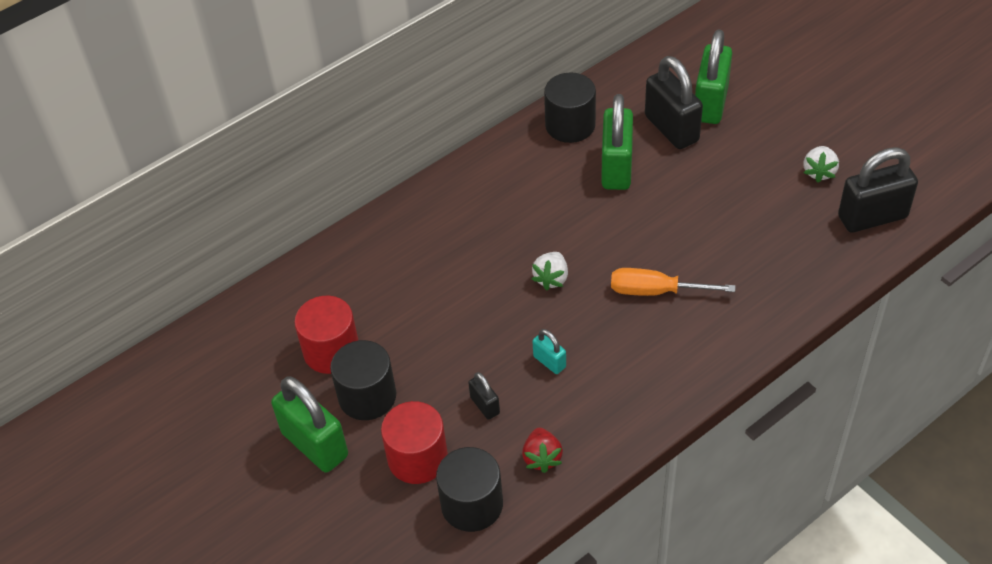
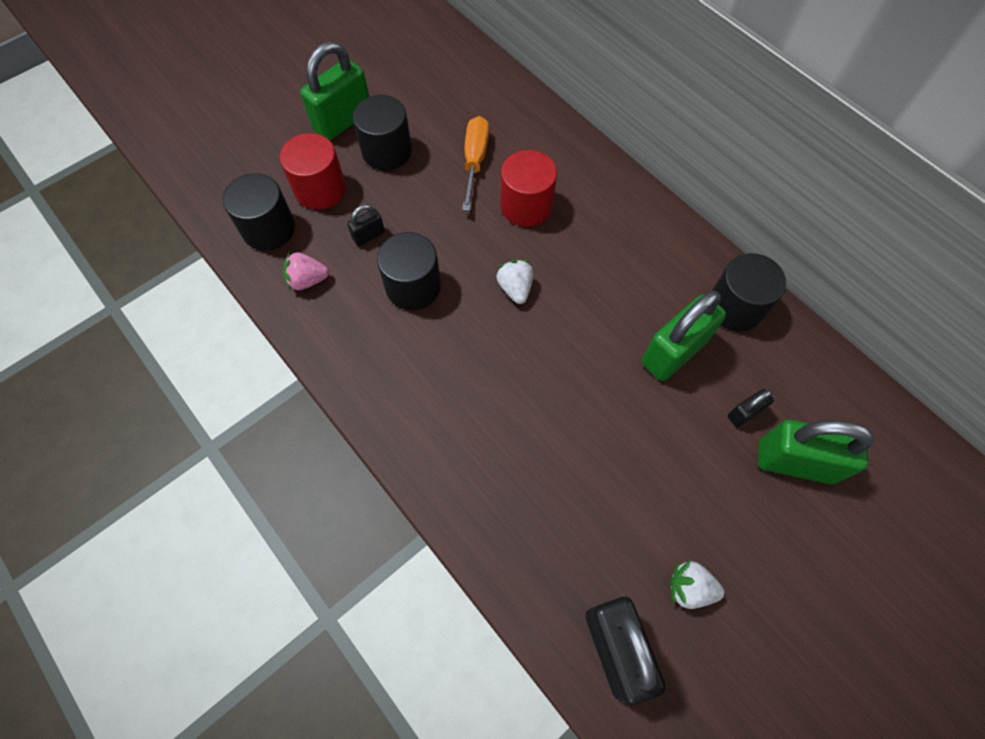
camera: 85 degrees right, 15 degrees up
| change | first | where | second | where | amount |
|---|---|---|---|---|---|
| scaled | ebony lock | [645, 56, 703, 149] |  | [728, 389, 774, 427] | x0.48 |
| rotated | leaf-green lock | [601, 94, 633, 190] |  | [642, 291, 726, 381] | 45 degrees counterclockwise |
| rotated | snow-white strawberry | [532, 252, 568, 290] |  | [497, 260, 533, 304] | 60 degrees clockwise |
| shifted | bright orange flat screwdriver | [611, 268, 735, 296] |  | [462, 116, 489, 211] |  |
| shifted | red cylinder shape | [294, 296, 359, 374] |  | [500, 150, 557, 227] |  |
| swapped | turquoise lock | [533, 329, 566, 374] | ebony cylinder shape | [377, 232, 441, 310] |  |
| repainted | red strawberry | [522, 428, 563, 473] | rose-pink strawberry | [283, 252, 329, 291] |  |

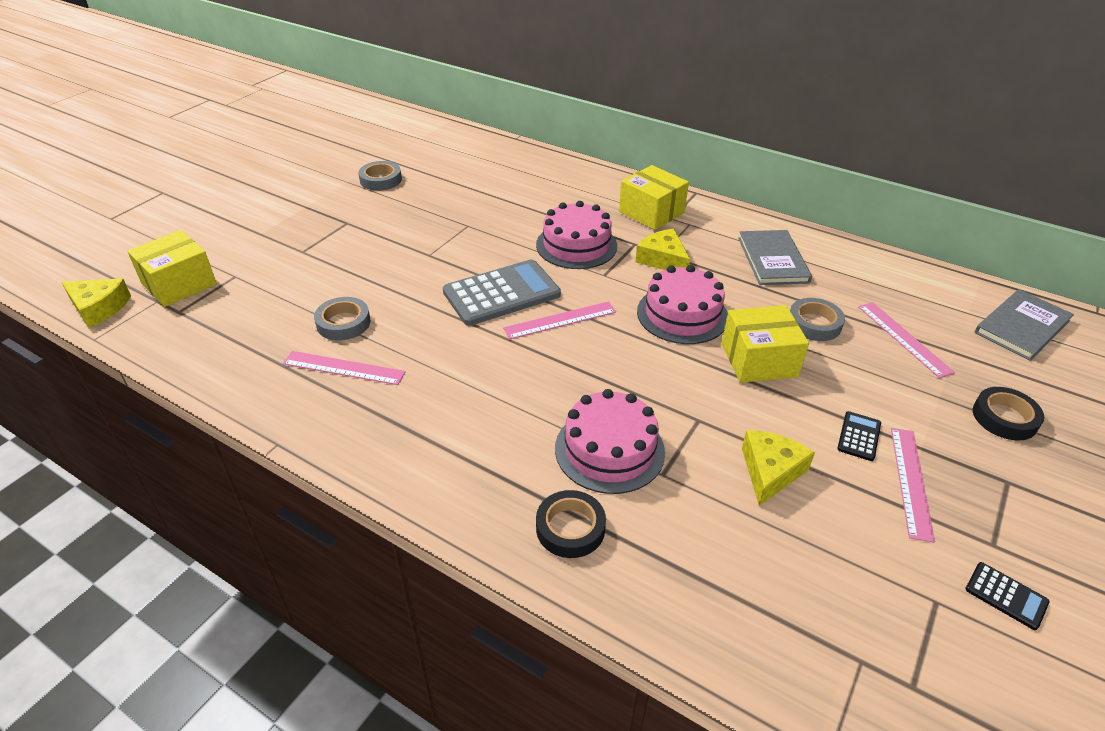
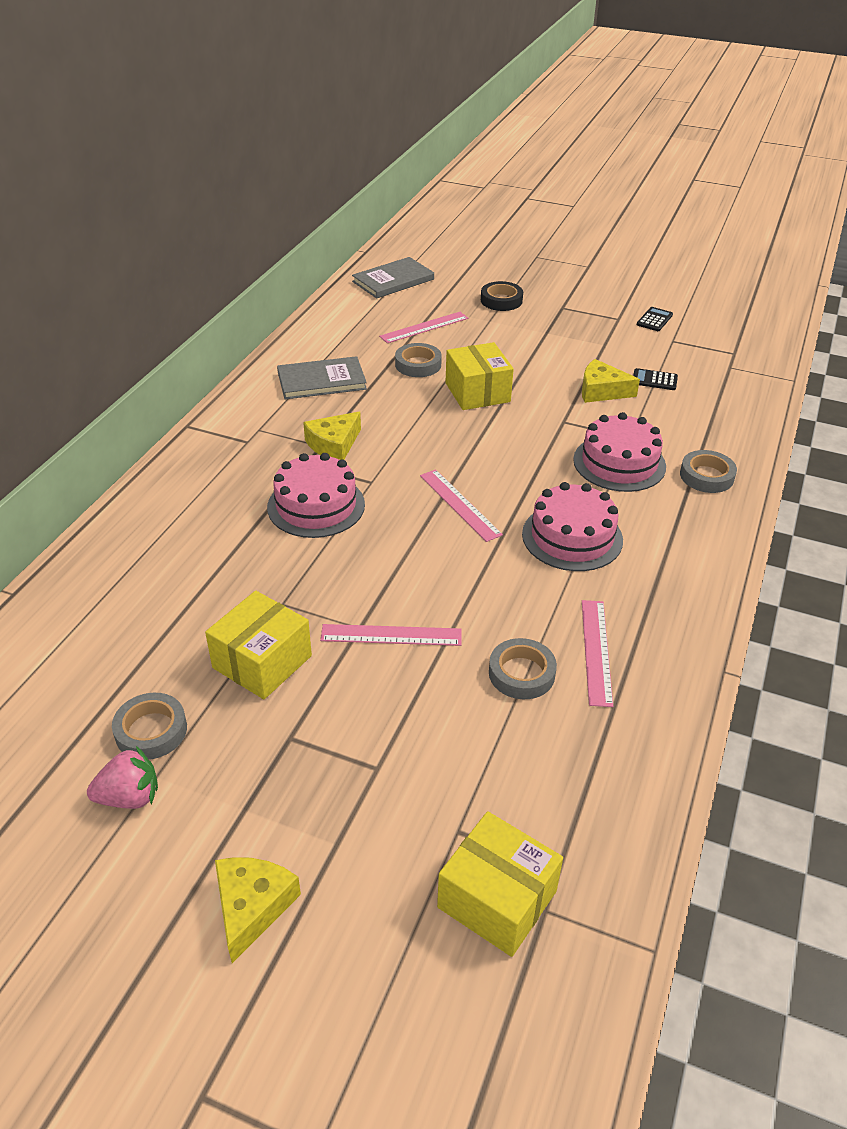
camera: 100 degrees left, 0 degrees up
| change | first | where | second | where | amount |
|---|---|---|---|---|---|
| shifted | yellow parcel | [619, 165, 689, 230] |  | [205, 591, 312, 699] |  |
| gone | grey pocket calculator | [443, 259, 561, 326] |  |  |  |
| shifted | rose-pink layer cake | [637, 265, 728, 344] |  | [522, 482, 623, 571] |  |
| shifted | yellow piece of cheese | [61, 278, 131, 328] |  | [215, 857, 301, 963] |  |
| rotated | grey book | [974, 289, 1074, 361] |  | [352, 257, 434, 298] | 75 degrees counterclockwise |
| shifted | ebony pocket calculator | [837, 411, 881, 461] |  | [633, 368, 678, 390] |  |
| shifted | rose-pink ruler | [891, 428, 935, 543] |  | [320, 624, 462, 646] |  |
| repainted | ebony tape | [536, 490, 606, 558] | grey tape | [680, 450, 737, 493] |  |
| new |  |  | rose-pink strawberry | [87, 746, 158, 809] |  |

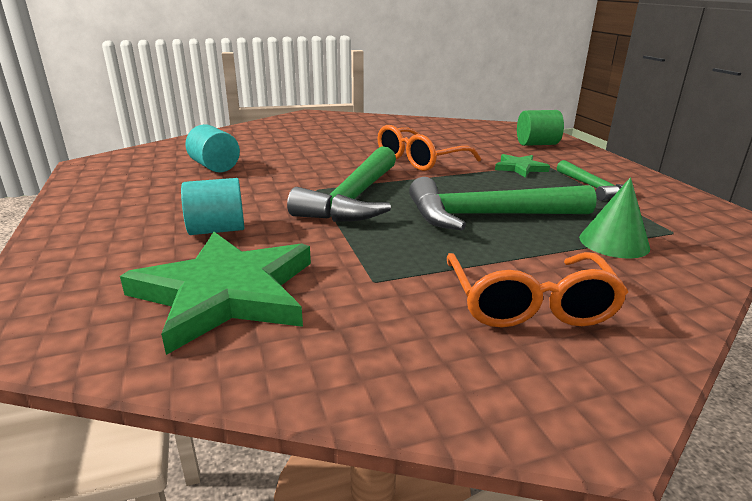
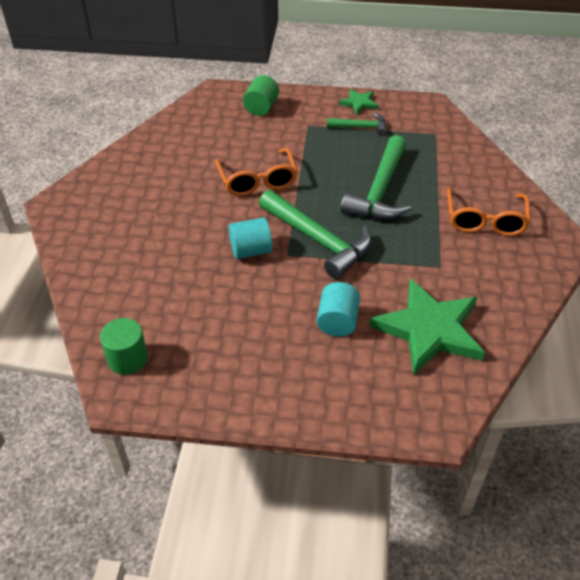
camera: 65 degrees left, 20 degrees up
| change | first | where | second | where | amount |
|---|---|---|---|---|---|
| shifted | turquoise cylinder shape | [185, 124, 240, 172] |  | [229, 217, 272, 259] |  |
| shifted | leaf-green star shape | [495, 154, 550, 178] |  | [339, 89, 378, 115] |  |
| gone | leaf-green cone | [579, 177, 650, 258] |  |  |  |
| rotated | bright orange eyeglasses | [447, 252, 628, 328] |  | [447, 188, 530, 236] | 75 degrees clockwise |
| new |  |  | leaf-green cylinder shape | [100, 318, 148, 375] |  |

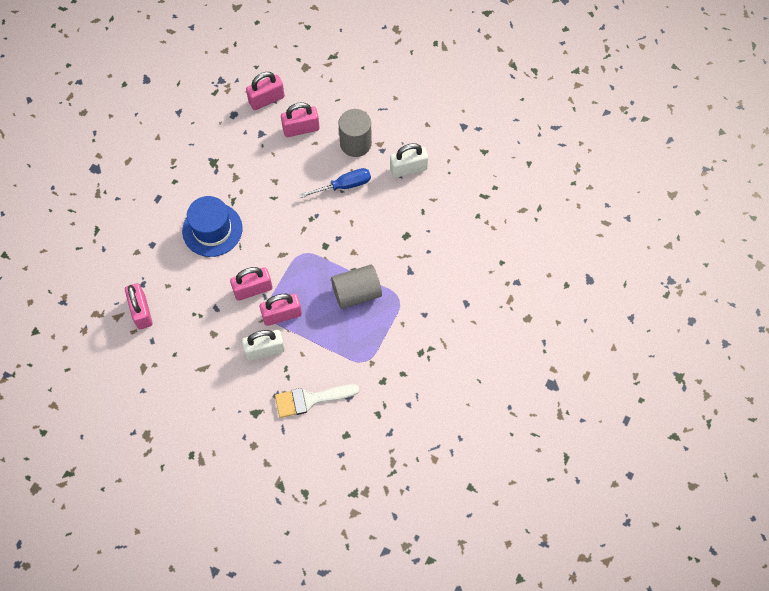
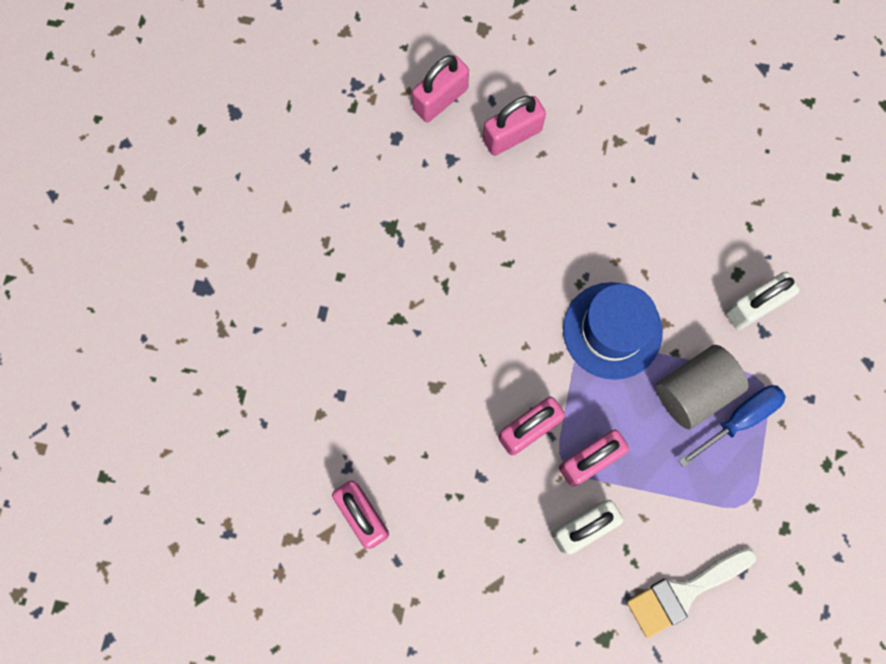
camera: 15 degrees left, 10 degrees up
| change | first | where | second | where | amount |
|---|---|---|---|---|---|
| gone | grey cylinder shape | [338, 109, 372, 157] |  |  |  |
| shifted | snow-white lock | [390, 143, 428, 178] |  | [725, 272, 800, 330] |  |
| shifted | blue flat screwdriver | [300, 168, 371, 198] |  | [678, 385, 786, 467] |  |
| shifted | blue tall hat | [182, 196, 242, 257] |  | [563, 282, 663, 380] |  |

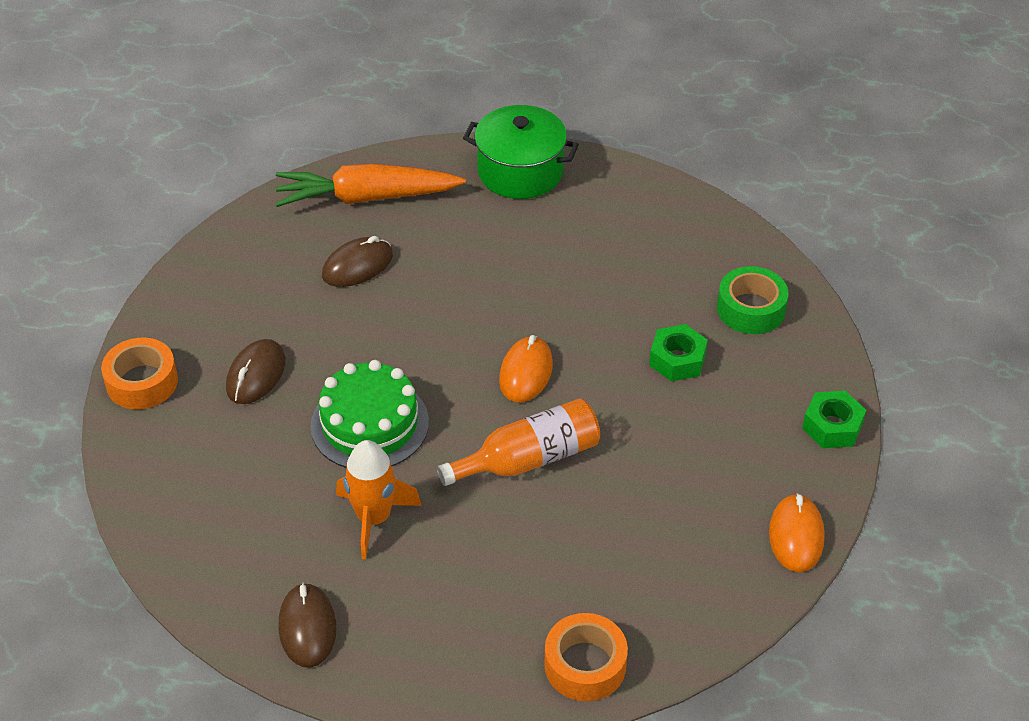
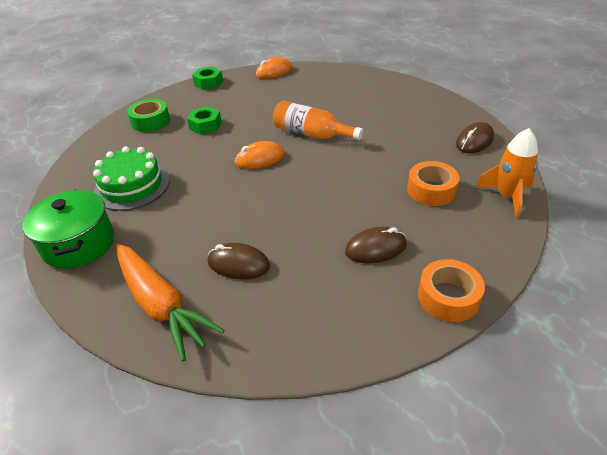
camera: 125 degrees left, 5 degrees down
| change | first | where | second | where | amount |
|---|---|---|---|---|---|
| shifted | leaf-green layer cake | [310, 360, 429, 468] |  | [93, 146, 170, 211] |  |
| shifted | bright orange toy rocket | [336, 440, 422, 559] |  | [476, 128, 538, 218] |  |
| shifted | bright orange tape | [544, 613, 628, 701] |  | [407, 161, 459, 206] |  |

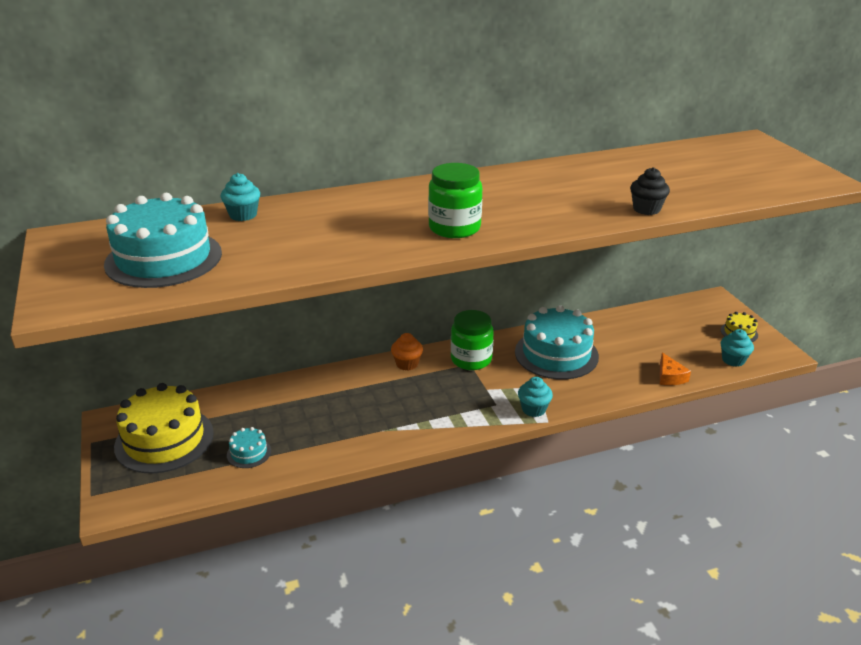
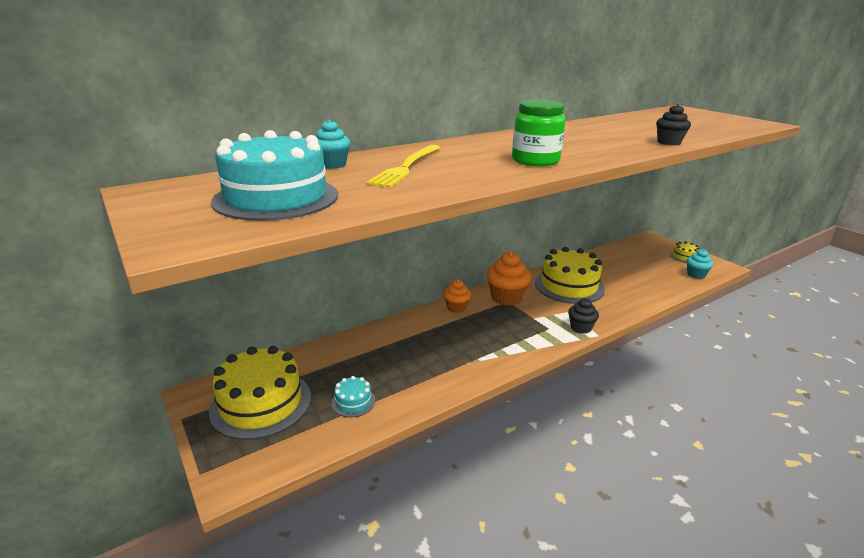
camera: 15 degrees left, 5 degrees down
| change | first | where | second | where | amount |
|---|---|---|---|---|---|
| repainted | turquoise layer cake | [515, 305, 599, 380] | yellow layer cake | [535, 247, 605, 304] |  |
| swapped | leaf-green preserve jar | [451, 310, 494, 370] | bright orange muffin | [486, 251, 531, 306] |  |
| gone | bright orange piece of cheese | [660, 352, 691, 385] |  |  |  |
| repainted | turquoise muffin | [518, 377, 553, 417] | ebony muffin | [568, 298, 599, 334] |  |
| new |  |  | yellow table fork | [366, 145, 440, 188] |  |

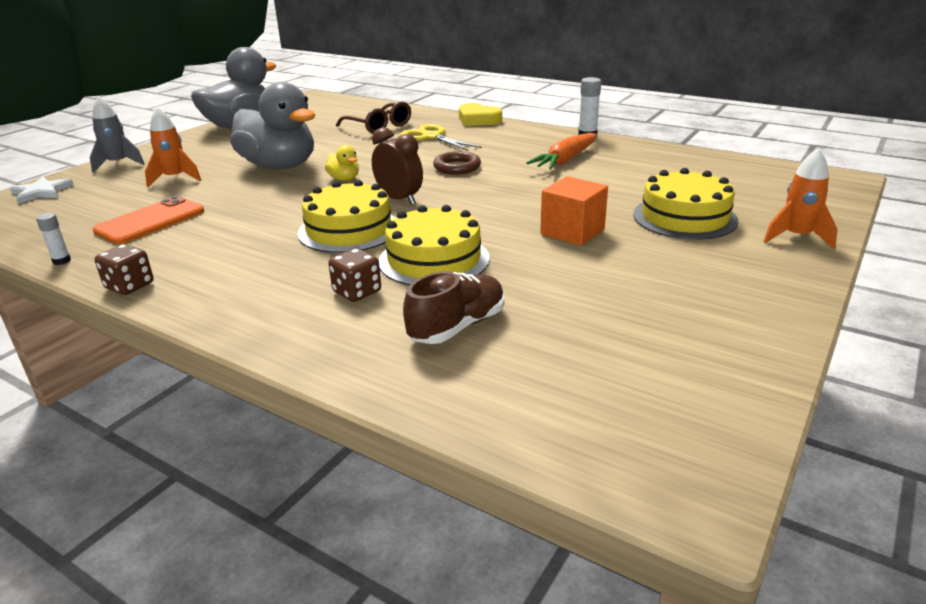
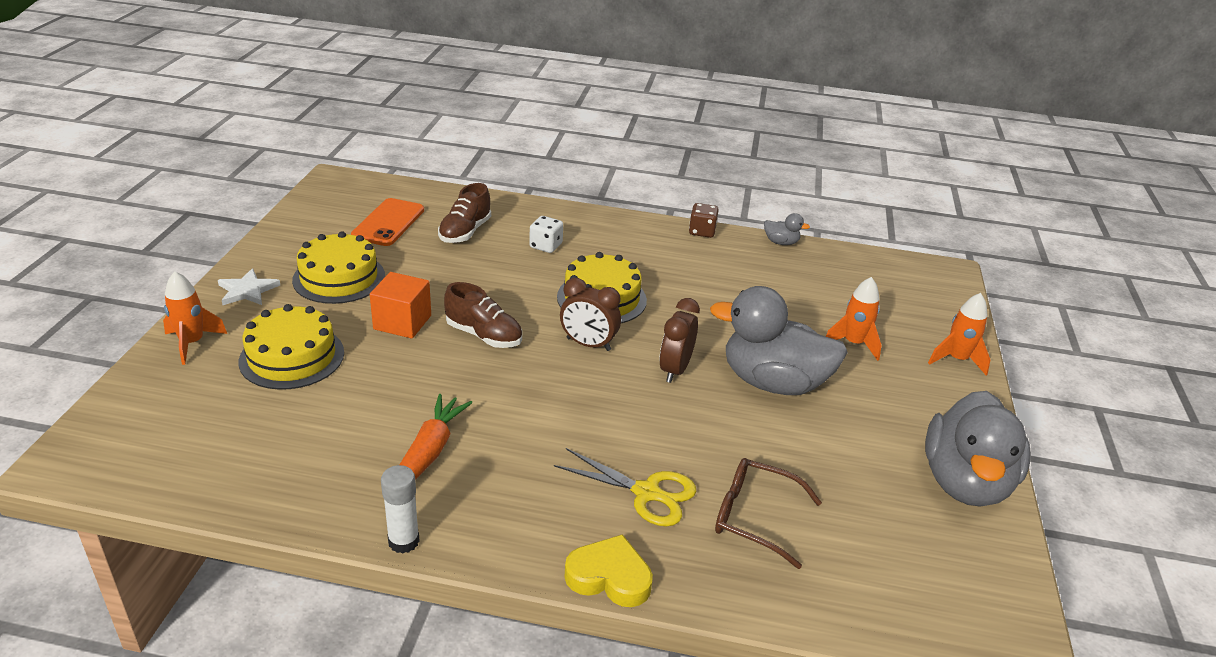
camera: 155 degrees right, 5 degrees up
| change | first | where | second | where | amount |
|---|---|---|---|---|---|
| repainted | grey toy rocket | [90, 96, 145, 173] | bright orange toy rocket | [928, 293, 990, 376] |  |
| swapped | yellow rubber duck | [325, 145, 359, 181] | dark brown alarm clock | [659, 298, 700, 383] |  |
| gone | dark brown hoop | [433, 151, 481, 175] |  |  |  |
| shifted | snow-white star shape | [10, 177, 74, 204] |  | [218, 268, 280, 305] |  |
| shifted | bright orange smartphone | [93, 196, 204, 244] |  | [351, 198, 424, 246] |  |
| shifted | yellow layer cake | [379, 205, 490, 285] |  | [292, 231, 385, 304] |  |
| swapped | snow-white stick of glue | [36, 213, 71, 265] | grey rubber duck | [764, 213, 810, 245] |  |
| repainted | dark brown dice | [328, 248, 381, 302] | snow-white dice | [529, 216, 563, 253] |  |
| new |  |  | dark brown sneaker | [444, 282, 522, 348] |  |

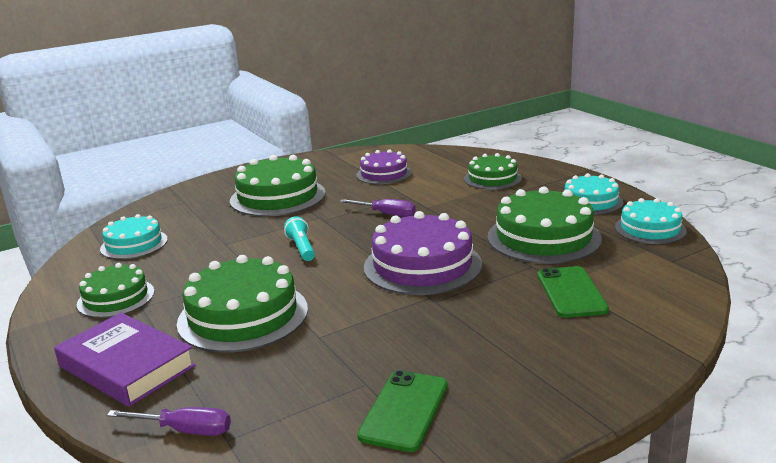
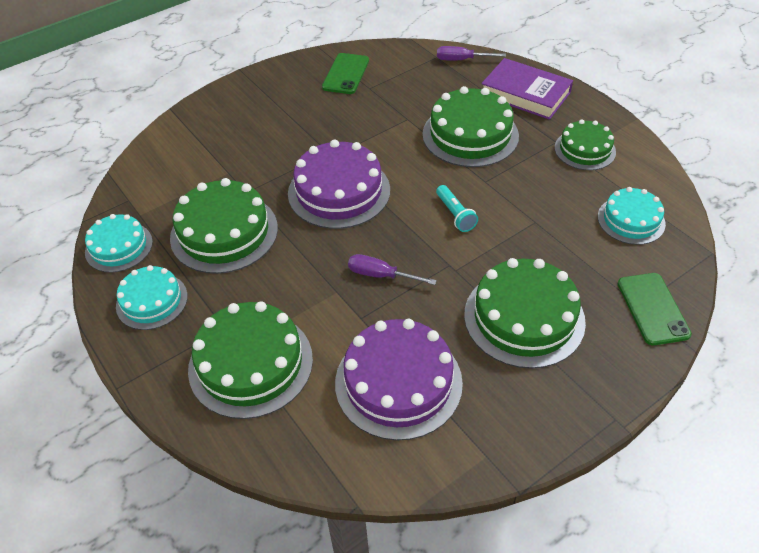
camera: 175 degrees right, 25 degrees up
| change | first | where | second | where | amount |
|---|---|---|---|---|---|
| scaled | royal purple layer cake | [356, 149, 412, 184] |  | [335, 319, 463, 441] | x1.63 |
| scaled | leaf-green layer cake | [464, 153, 522, 190] |  | [188, 301, 313, 419] | x1.63 |
| shifted | leaf-green smartphone | [538, 266, 609, 318] |  | [617, 273, 692, 345] |  |

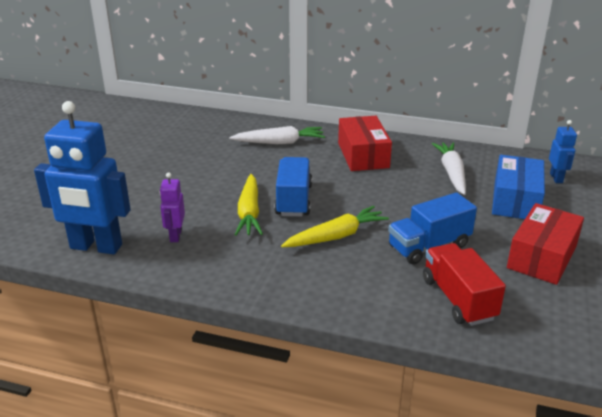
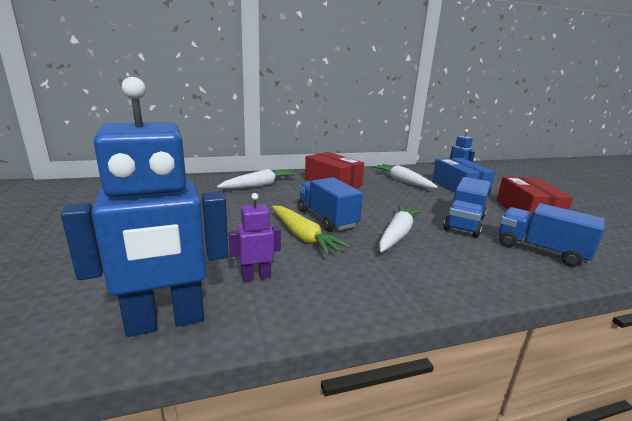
camera: 35 degrees left, 10 degrees down
| change | first | where | second | where | amount |
|---|---|---|---|---|---|
| rotated | royal purple toy robot | [160, 172, 185, 242] |  | [229, 193, 281, 282] | 105 degrees clockwise |
| repainted | yellow toy carrot | [281, 206, 389, 247] | snow-white toy carrot | [379, 205, 422, 252] |  |
| repainted | red lorry | [423, 243, 506, 326] | blue lorry | [499, 203, 605, 267] |  |

